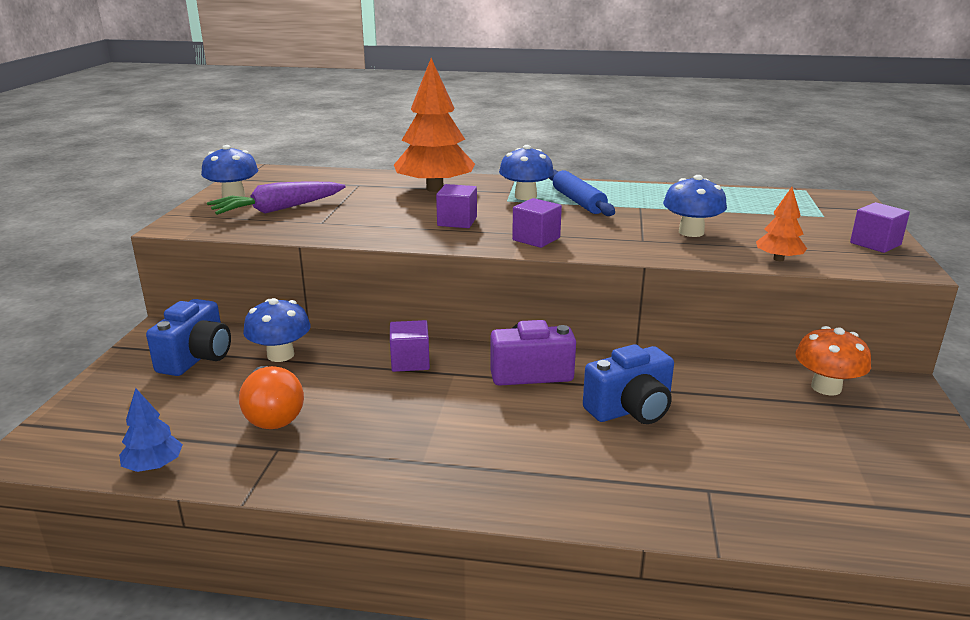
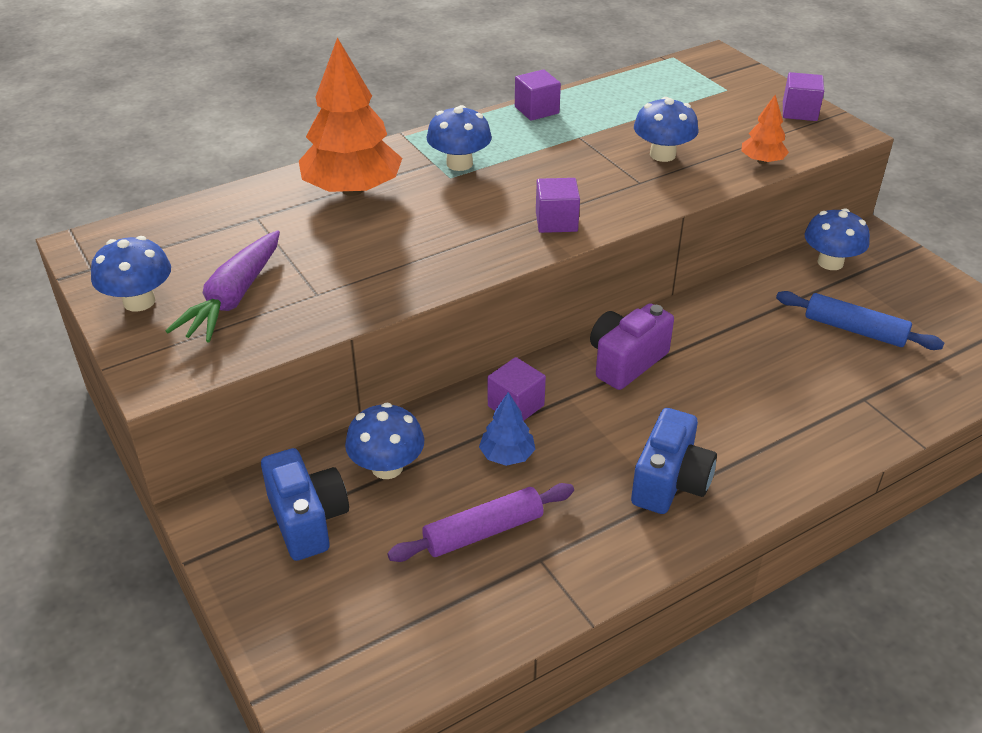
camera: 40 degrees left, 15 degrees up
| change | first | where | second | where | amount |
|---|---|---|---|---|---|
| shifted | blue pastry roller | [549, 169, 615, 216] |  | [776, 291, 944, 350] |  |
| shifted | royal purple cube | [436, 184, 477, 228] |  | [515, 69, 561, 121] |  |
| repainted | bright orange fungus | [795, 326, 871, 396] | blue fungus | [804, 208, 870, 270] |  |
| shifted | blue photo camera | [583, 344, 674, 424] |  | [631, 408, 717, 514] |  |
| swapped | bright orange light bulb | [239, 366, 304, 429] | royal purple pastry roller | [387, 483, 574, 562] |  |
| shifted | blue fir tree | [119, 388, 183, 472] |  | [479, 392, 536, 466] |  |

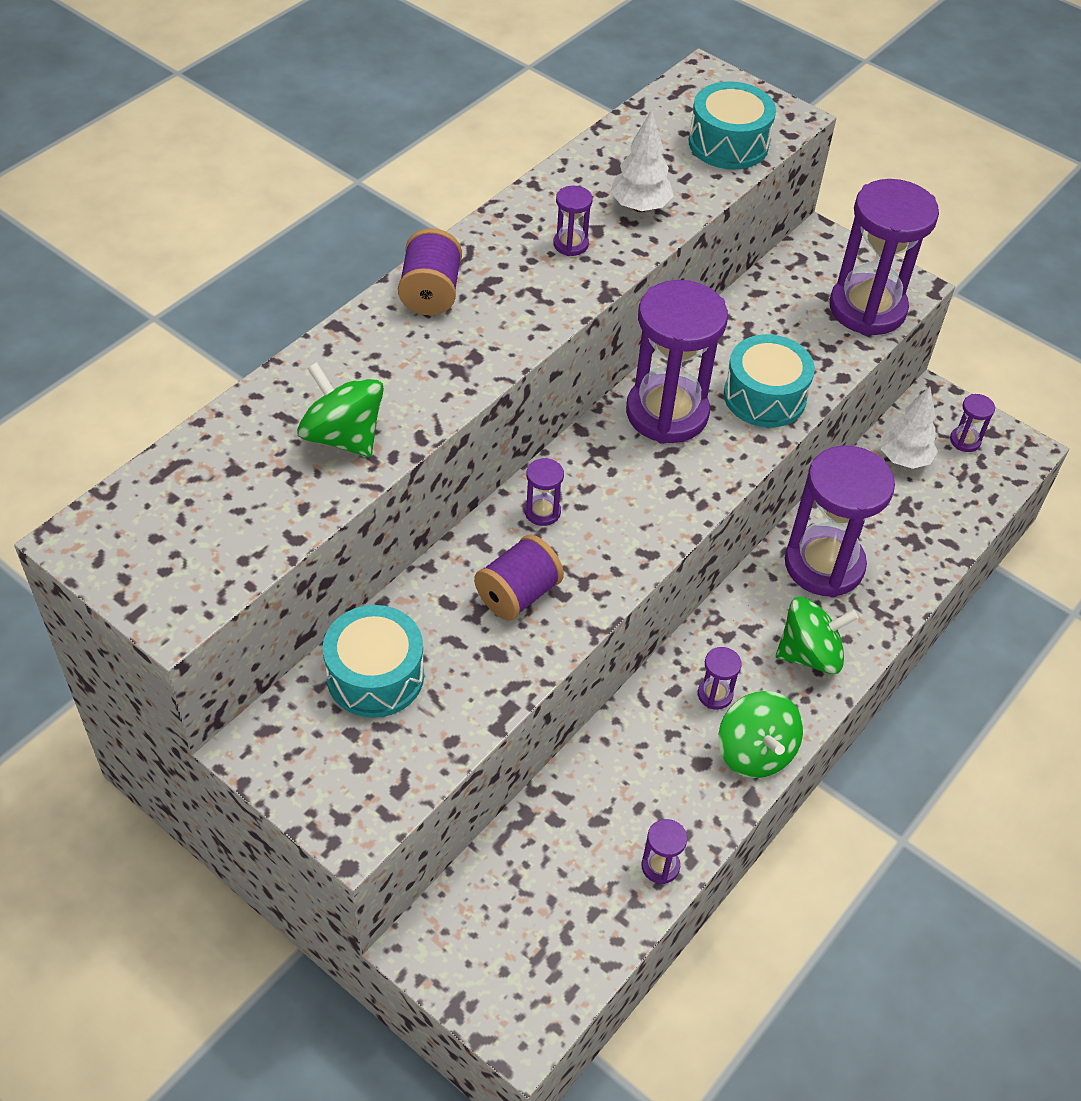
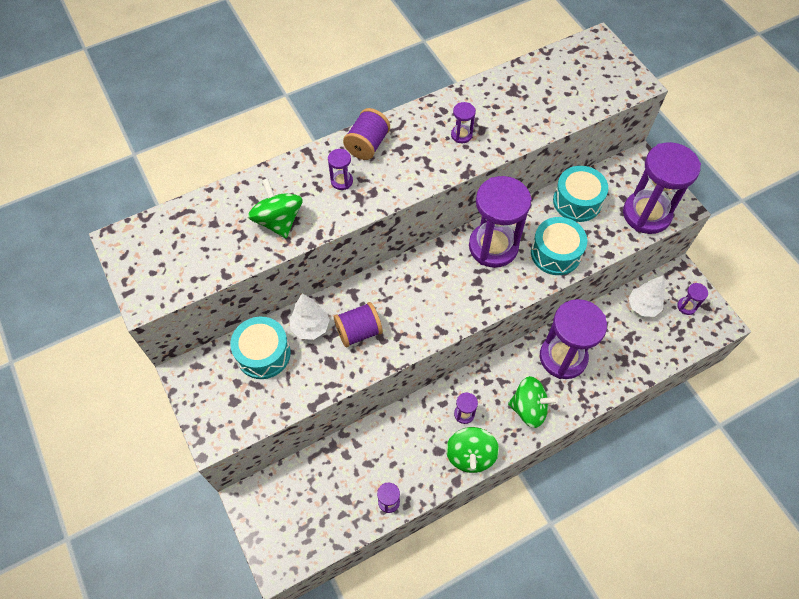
camera: 25 degrees right, 10 degrees up
| change | first | where | second | where | amount |
|---|---|---|---|---|---|
| shifted | turquoise drum | [689, 81, 776, 170] |  | [553, 166, 608, 222] |  |
| shifted | snow-white fir tree | [610, 110, 674, 212] |  | [290, 293, 330, 340] |  |
| shifted | royal purple sandglass | [525, 458, 564, 526] |  | [328, 149, 353, 190] |  |

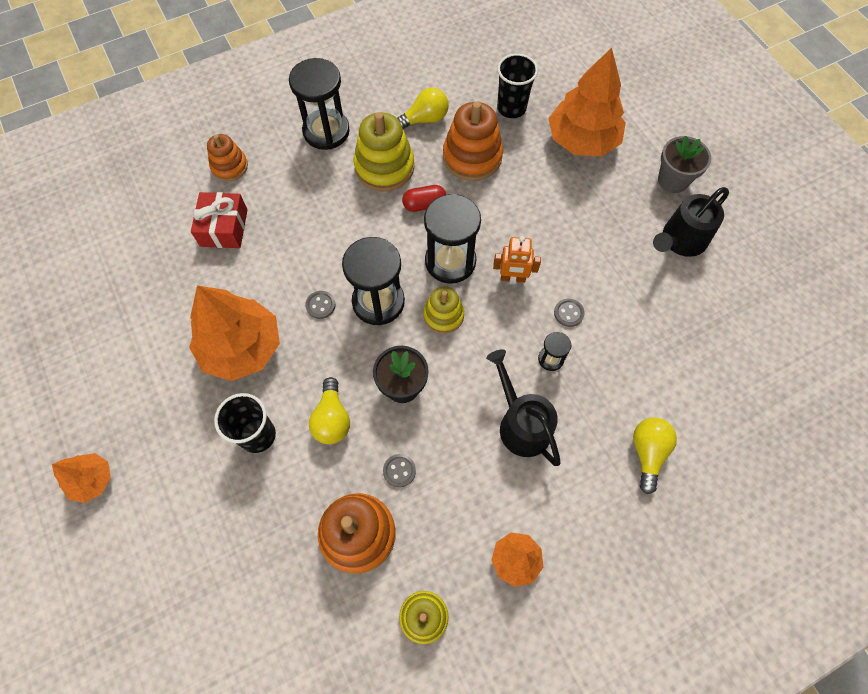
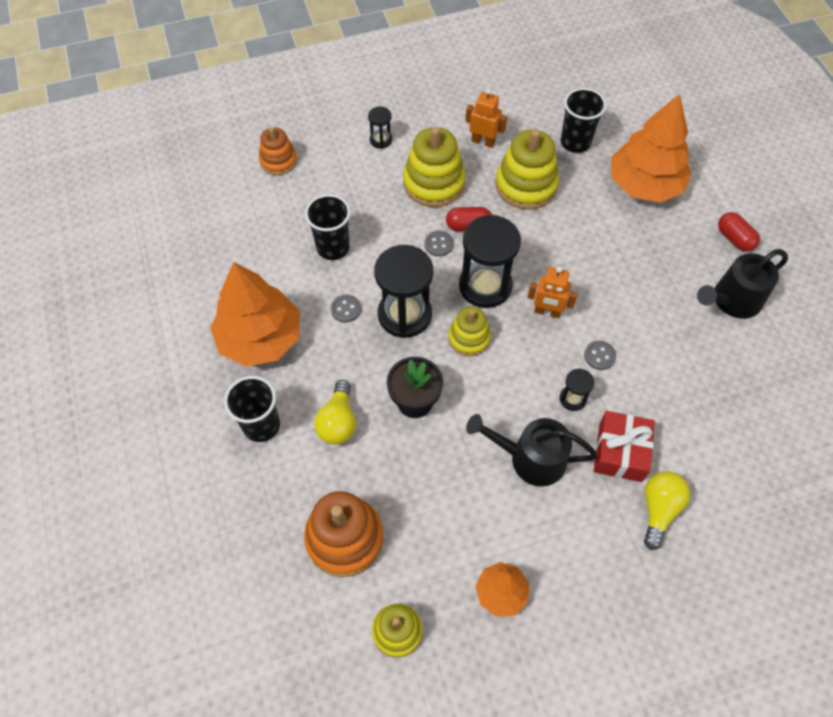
camera: 10 degrees right, 5 degrees down
| change | first | where | second | where | amount |
|---|---|---|---|---|---|
| scaled | ebony sandglass | [289, 58, 350, 150] |  | [368, 107, 392, 149] | x0.47 |
| swapped | yellow light bulb | [397, 87, 449, 129] | bright orange toy robot | [466, 89, 507, 148] |  |
| repainted | bright orange stacking toy | [443, 101, 503, 181] | yellow stacking toy | [495, 129, 559, 210] |  |
| swapped | grey potted plant | [658, 135, 711, 193] | red pill shape | [718, 212, 760, 252] |  |
| shifted | red gift | [191, 192, 247, 248] |  | [594, 411, 655, 482] |  |
| rotated | ebony watering pot | [486, 349, 561, 466] |  | [466, 414, 598, 487] | 60 degrees counterclockwise |
| gone | bright orange fir tree | [52, 453, 111, 503] |  |  |  |
| shifted | grey sewing button | [383, 454, 416, 488] |  | [424, 231, 453, 257] |  |
| new |  |  | ebony cup | [305, 194, 351, 260] |  |

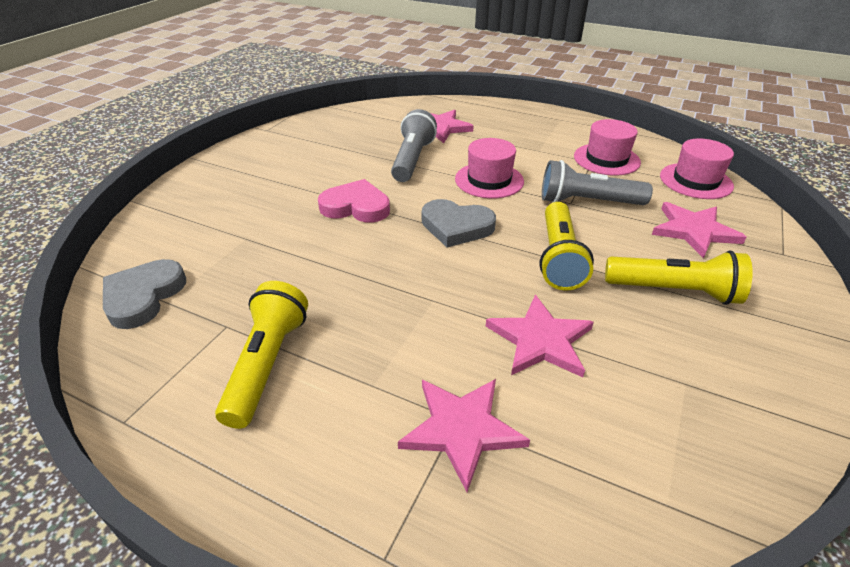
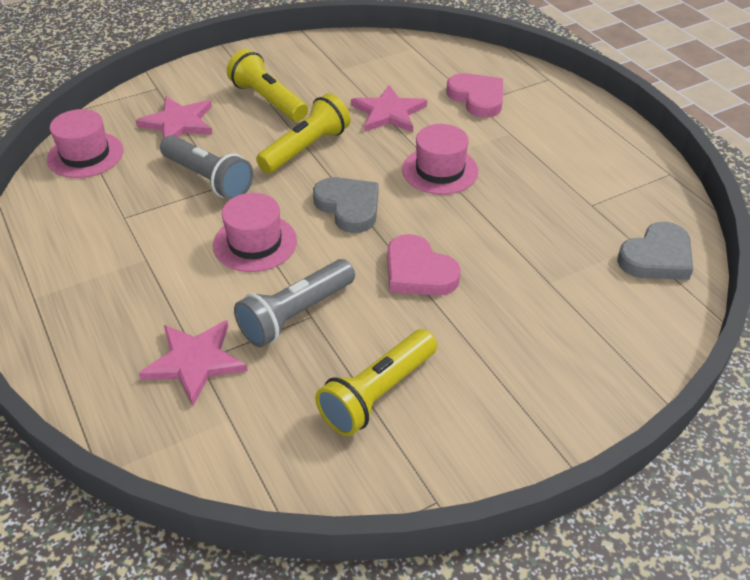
camera: 145 degrees left, 5 degrees up
| change | first | where | second | where | amount |
|---|---|---|---|---|---|
| shifted | rose-pink tall hat | [574, 119, 641, 176] |  | [402, 124, 478, 195] |  |
| shifted | yellow torch | [215, 281, 308, 429] |  | [315, 329, 437, 436] |  |
| swapped | rose-pink star shape | [398, 379, 530, 492] | rose-pink heart | [446, 73, 503, 118] |  |

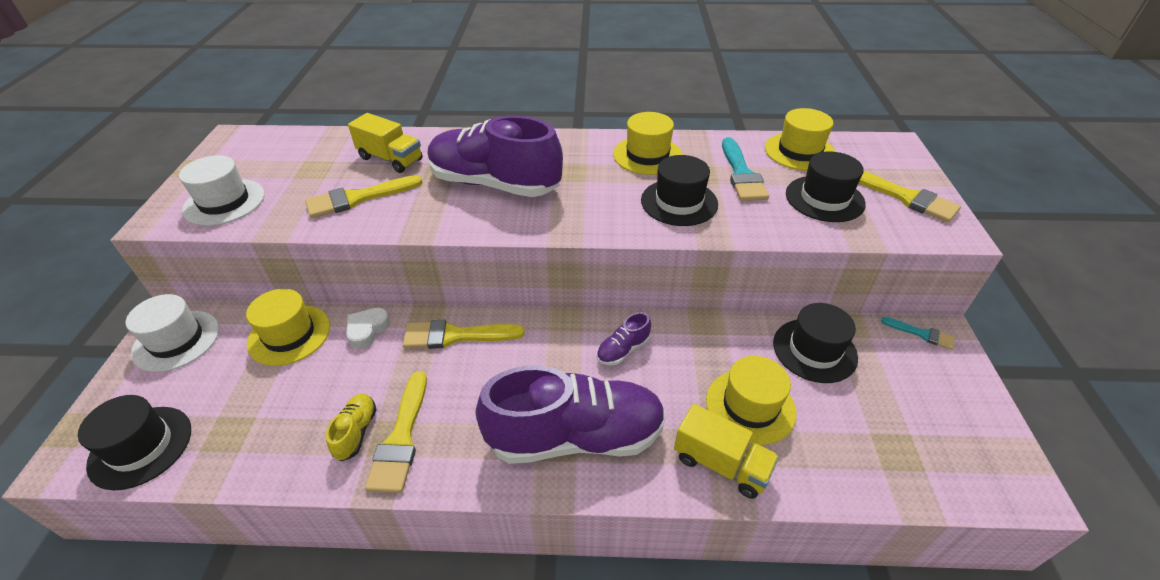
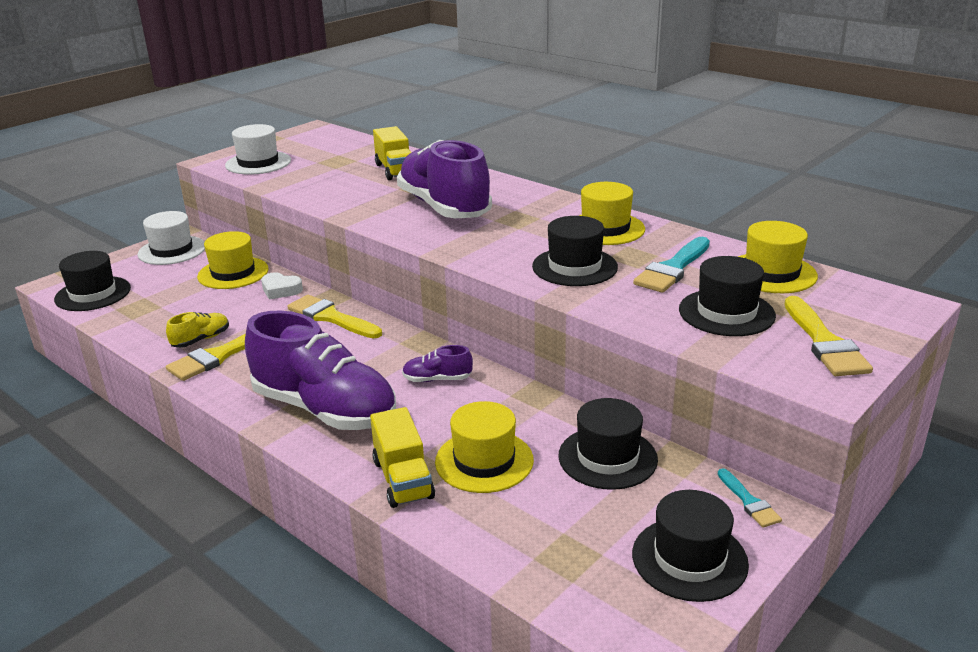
camera: 40 degrees right, 15 degrees down
| change | first | where | second | where | amount |
|---|---|---|---|---|---|
| gone | yellow paint brush | [305, 175, 423, 218] |  |  |  |
| rotated | snow-white heart | [346, 308, 390, 349] |  | [261, 272, 303, 300] | 135 degrees counterclockwise |
| new |  |  | ebony tall hat | [632, 490, 749, 602] |  |

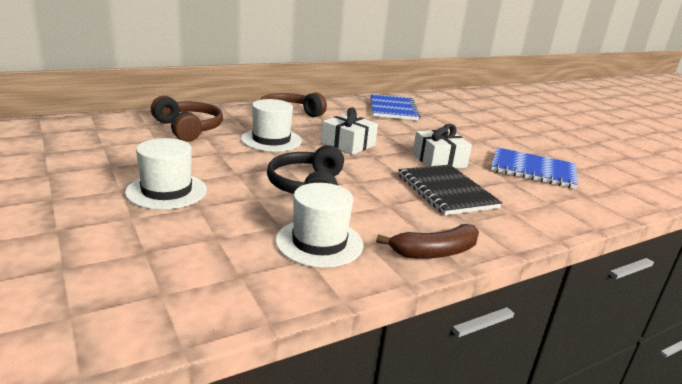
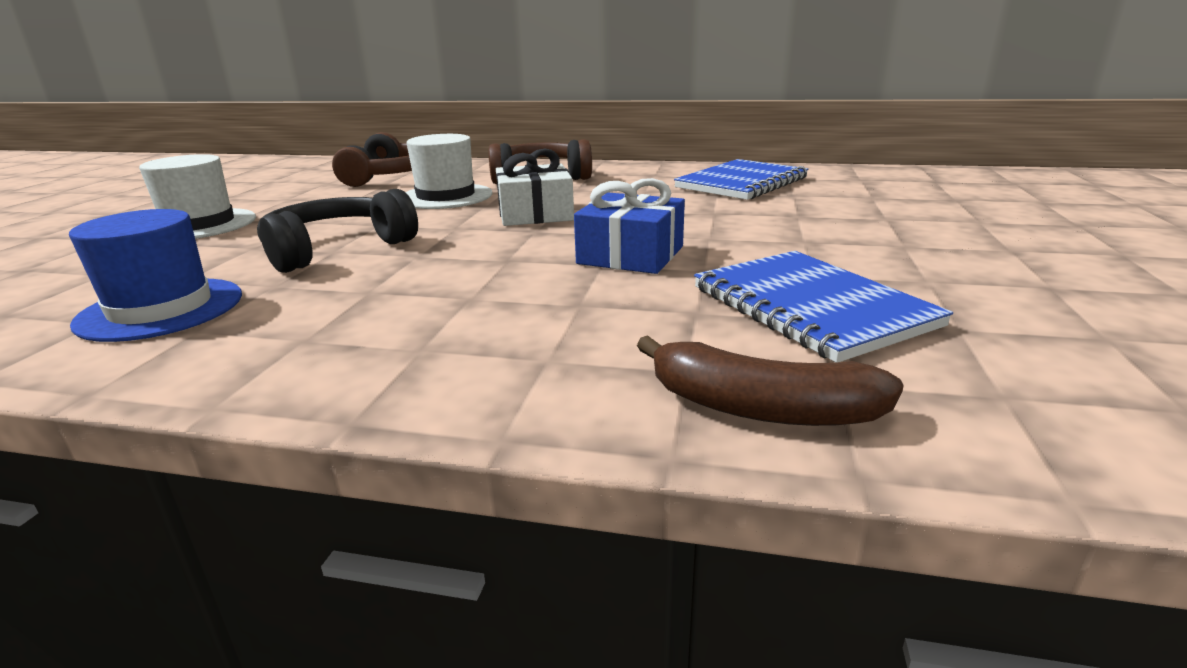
camera: 45 degrees right, 0 degrees up
| change | first | where | second | where | amount |
|---|---|---|---|---|---|
| repainted | snow-white gift | [413, 124, 472, 168] | blue gift | [574, 178, 685, 274] |  |
| gone | ebony exercise book | [398, 165, 502, 215] |  |  |  |
| repainted | snow-white tall hat | [275, 183, 363, 268] | blue tall hat | [69, 209, 242, 342] |  |
| shifted | dark brown toy banana | [376, 224, 479, 259] |  | [637, 335, 904, 426] |  |

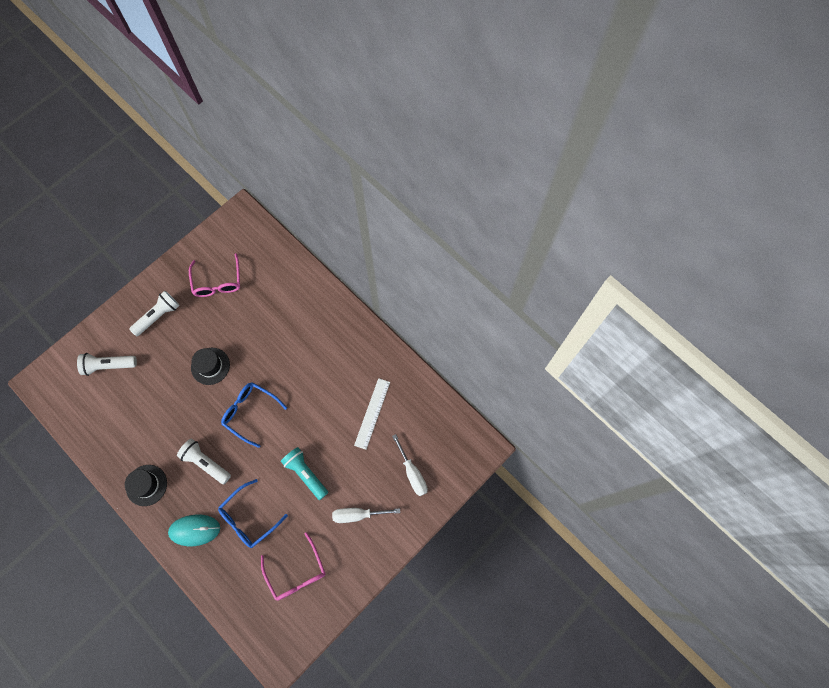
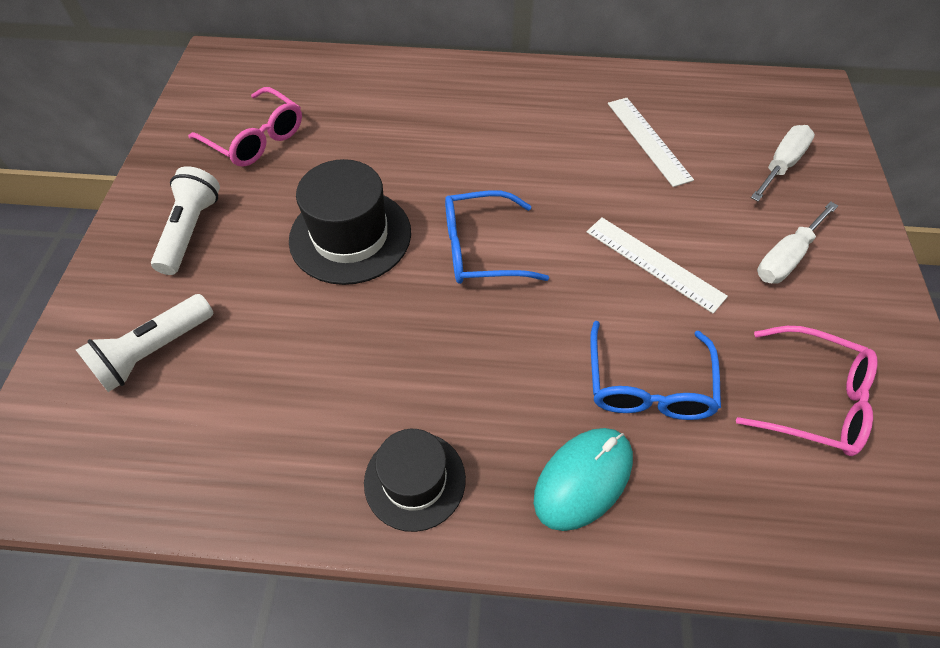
camera: 40 degrees left, 15 degrees down
| change | first | where | second | where | amount |
|---|---|---|---|---|---|
| scaled | ebony tall hat | [191, 348, 230, 385] |  | [289, 159, 411, 285] | x1.52 |
| rotated | snow-white flat screwdriver | [392, 434, 428, 496] |  | [751, 125, 815, 202] | 75 degrees counterclockwise |
| gone | snow-white torch | [177, 439, 231, 484] |  |  |  |
| swapped | turquoise torch | [281, 447, 328, 500] | snow-white ruler | [587, 217, 728, 313] |  |

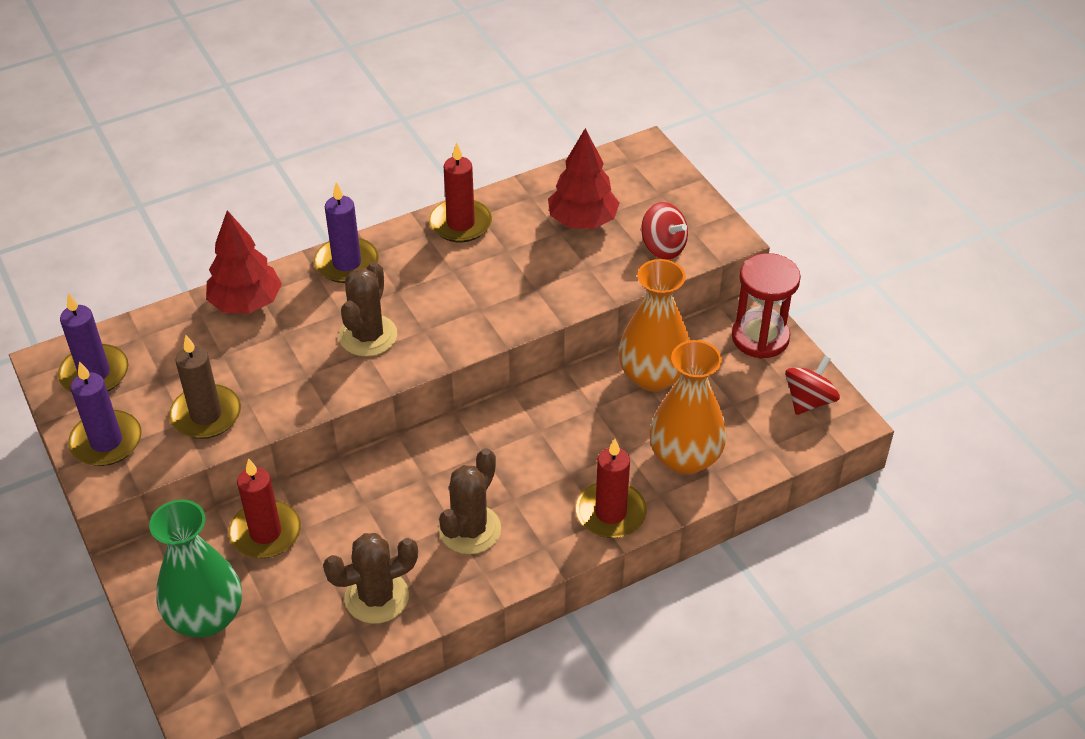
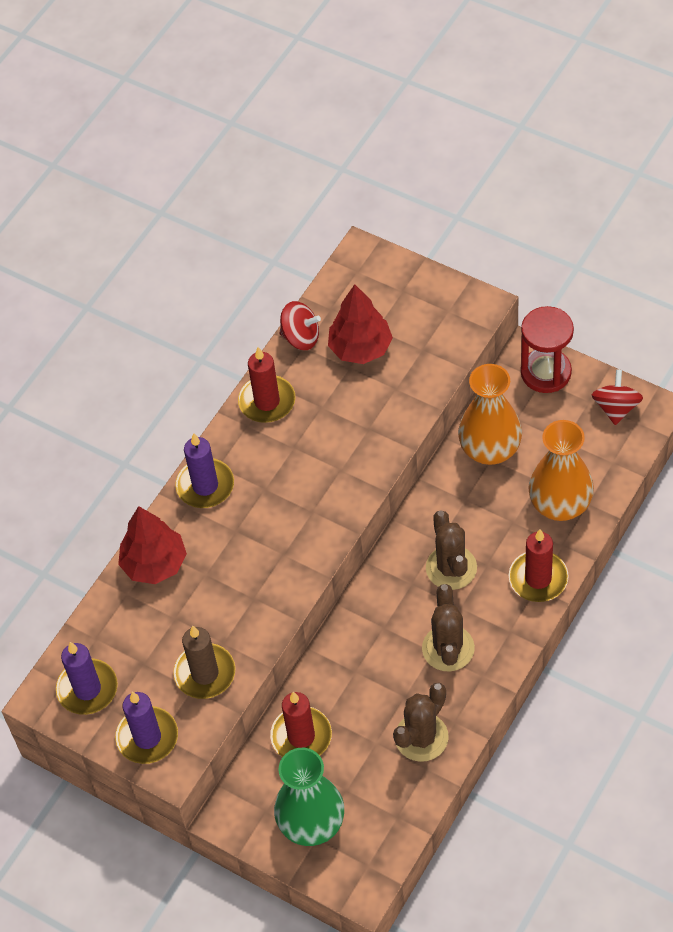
camera: 25 degrees left, 10 degrees up
| change | first | where | second | where | amount |
|---|---|---|---|---|---|
| shifted | red toy top | [641, 202, 688, 260] |  | [279, 301, 321, 350] |  |
| shifted | dark brown saguaro cactus | [339, 262, 397, 357] |  | [426, 510, 477, 590] |  |

